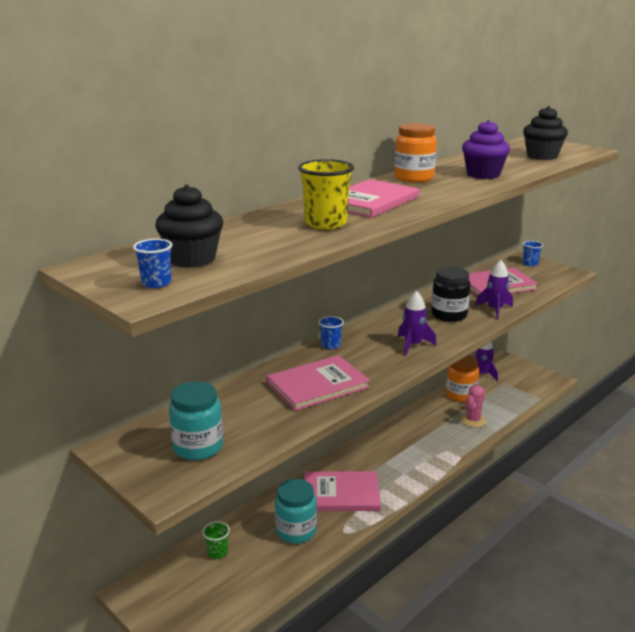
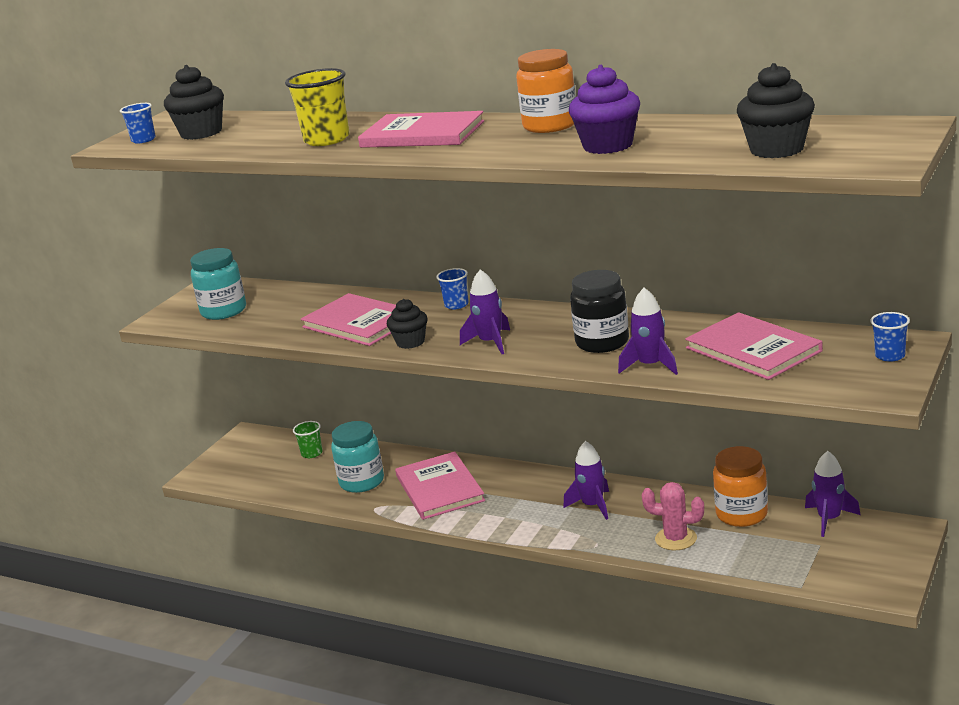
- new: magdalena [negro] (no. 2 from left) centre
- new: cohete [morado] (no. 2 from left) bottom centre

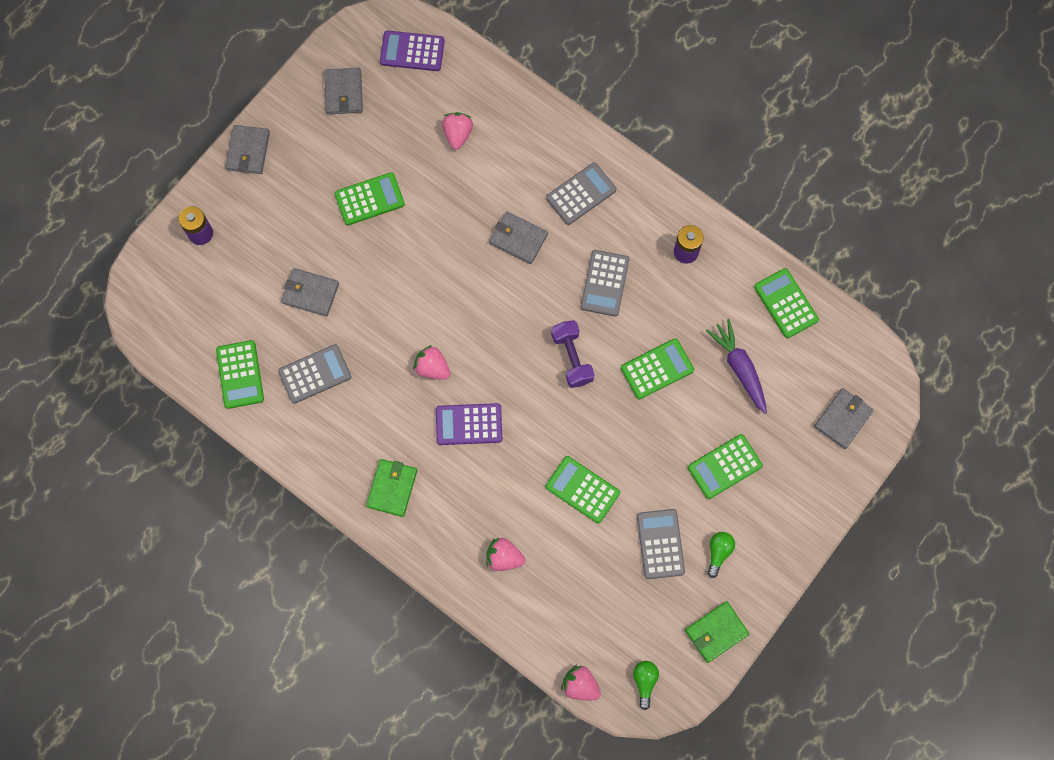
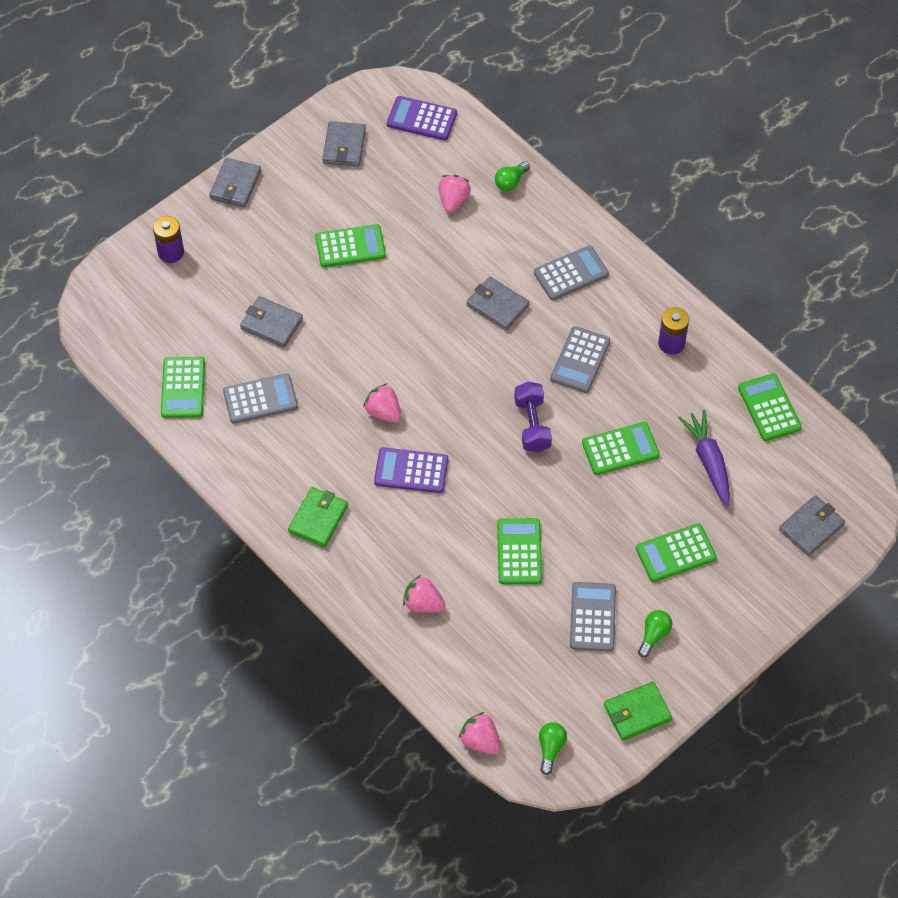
- rotated: calculadora [verde] (no. 3 from left) centre = centre 45 degrees clockwise
- new: bombilla [verde] (no. 1 from left) top centre

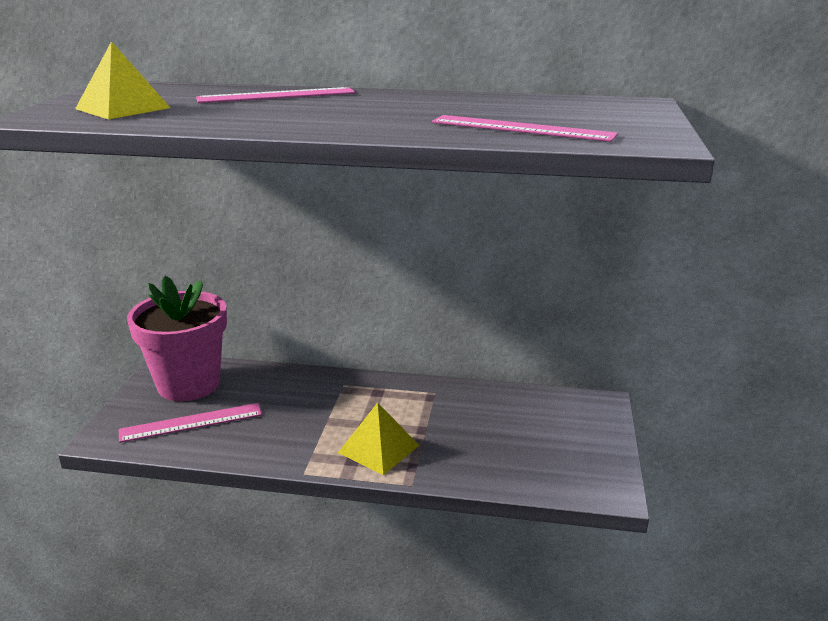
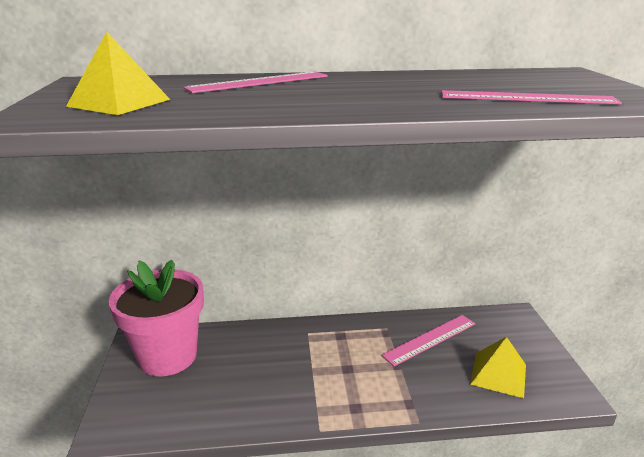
- shifted: regla [rosa] (no. 1 from left in the first image) bottom left to regla [rosa] (no. 2 from left) bottom centre
- shifted: pirámide [amarillo] (no. 2 from left) bottom centre to bottom right

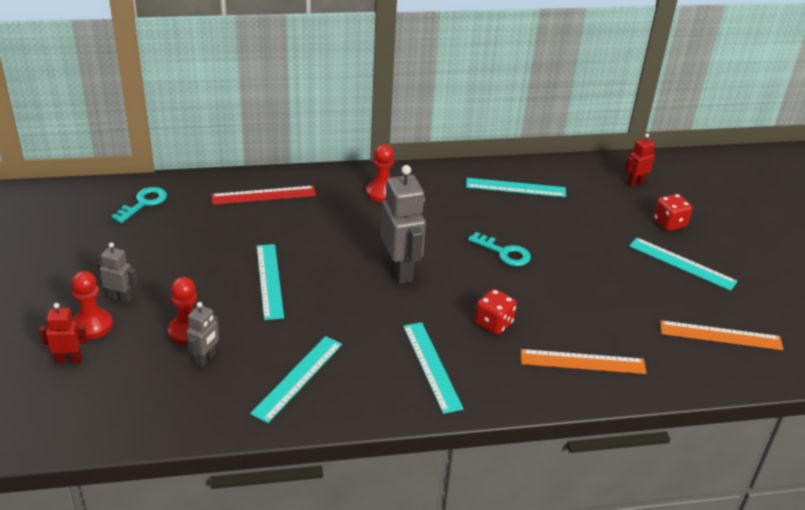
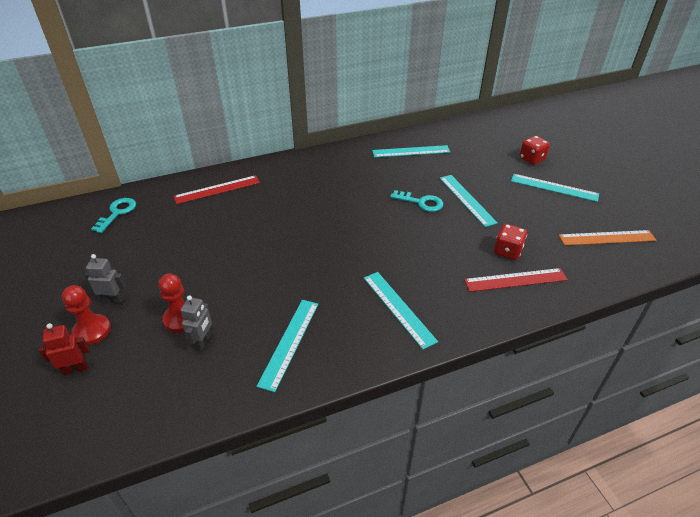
- shifted: regla [turquesa] (no. 1 from left in the first image) centre to regla [turquesa] (no. 4 from left) middle right
- gone: peón [rojo] (no. 3 from left) centre
- gone: robot [gris] (no. 3 from left) centre
- shifted: dado [rojo] (no. 1 from left) centre to middle right
- repainted: regla [naranja] (no. 1 from left) bottom right to regla [rojo] (no. 2 from left) middle right
- gone: robot [rojo] (no. 2 from left) top right

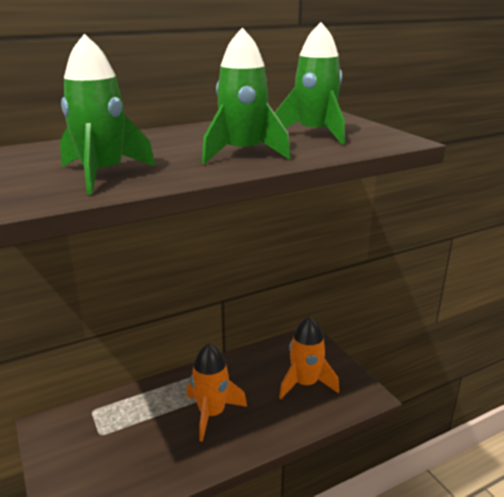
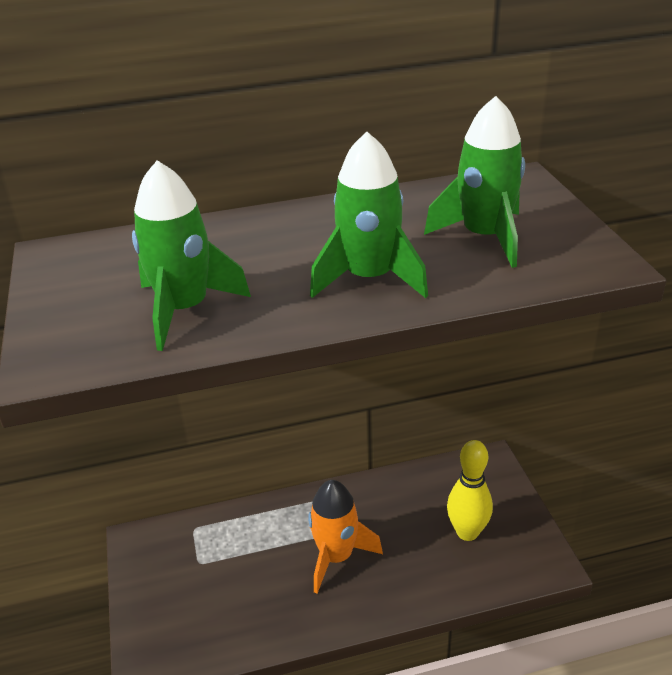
- swapped: cohete [naranja] (no. 2 from left) bottom centre to bolo [amarillo] bottom right

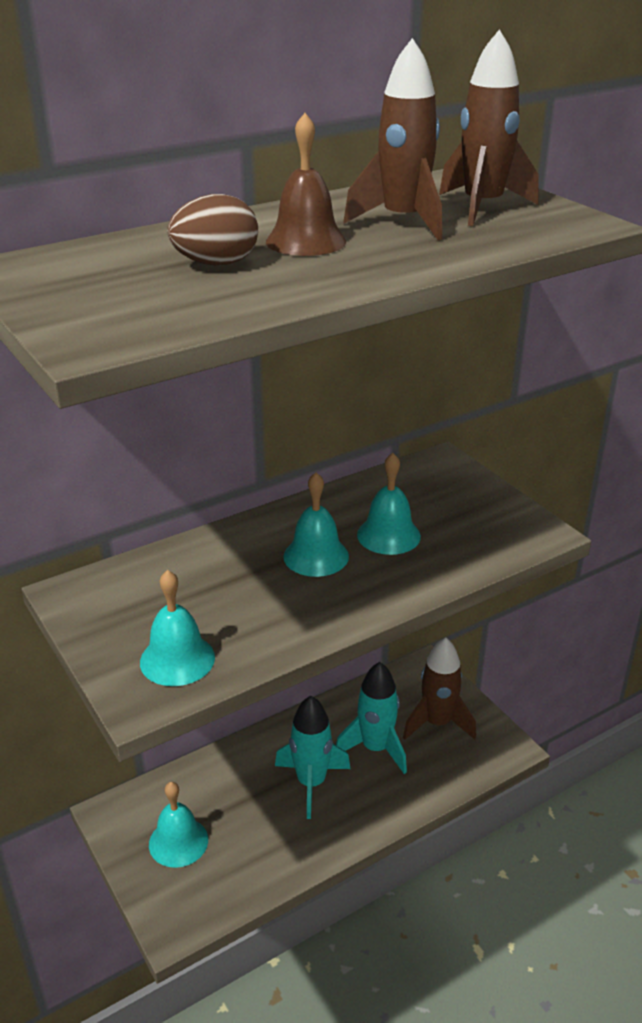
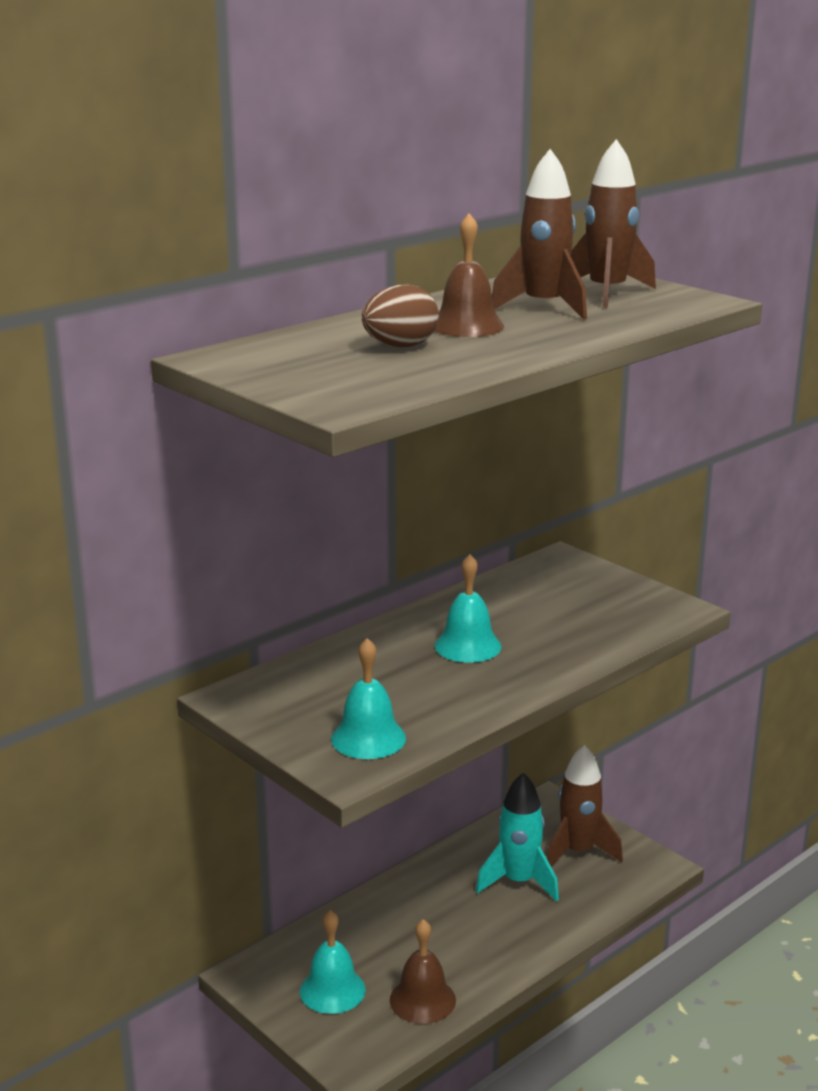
- gone: cohete [turquesa] (no. 1 from left) bottom centre
- gone: campana [turquesa] (no. 4 from left) centre
- new: campana [marrón] (no. 1 from left) bottom centre

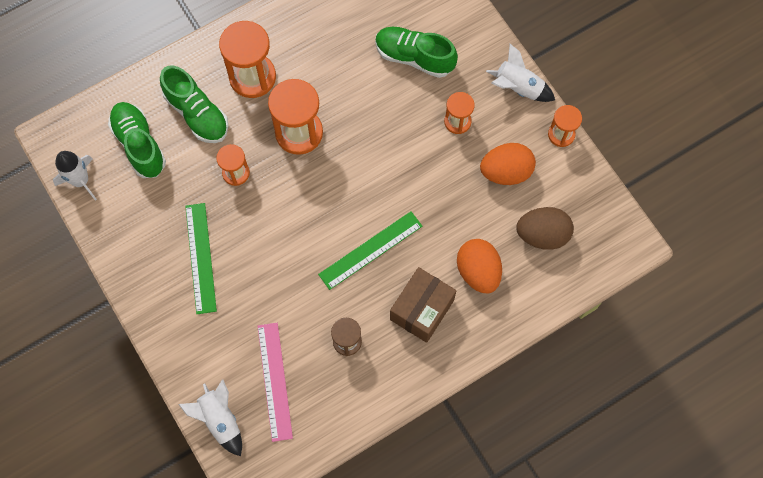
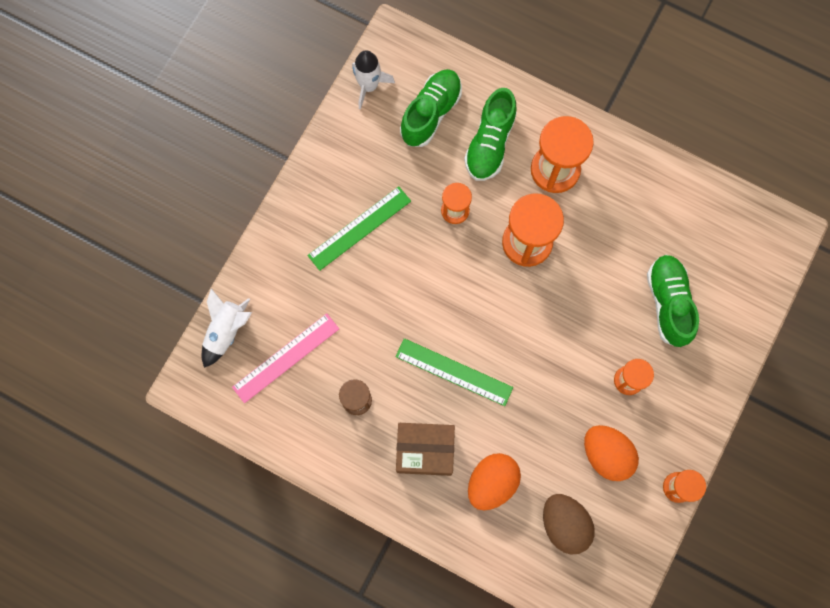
- gone: cohete [blanco] (no. 3 from left) top right

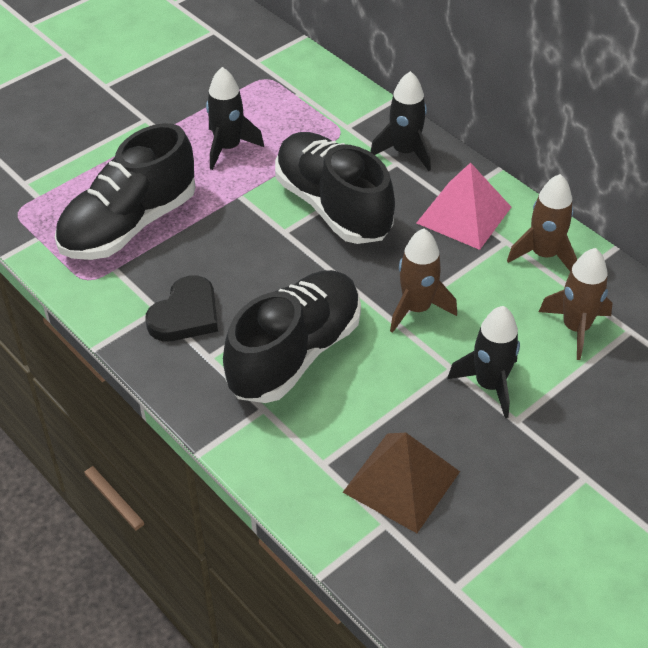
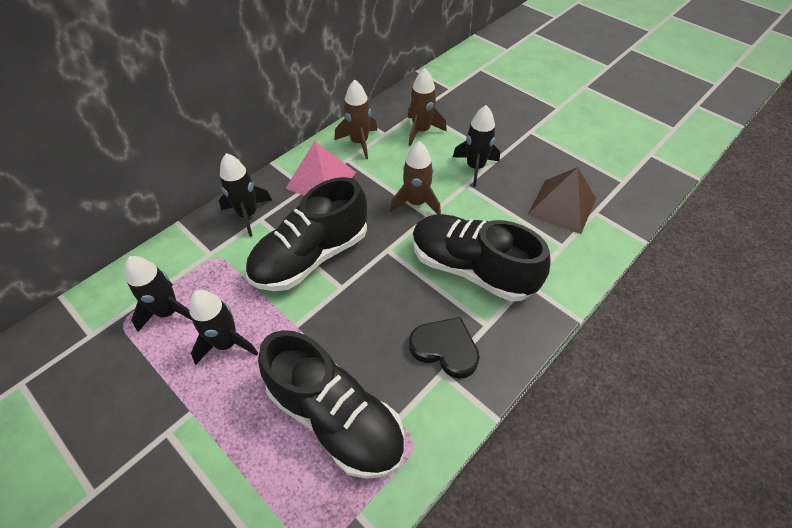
- new: cohete [negro] (no. 1 from left) middle left

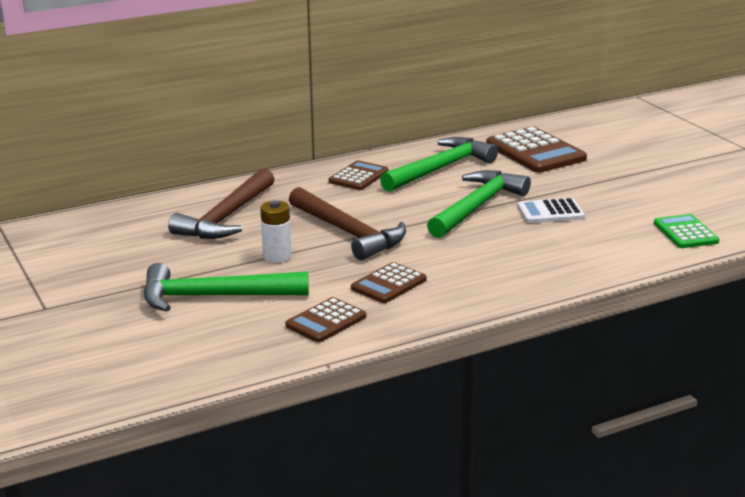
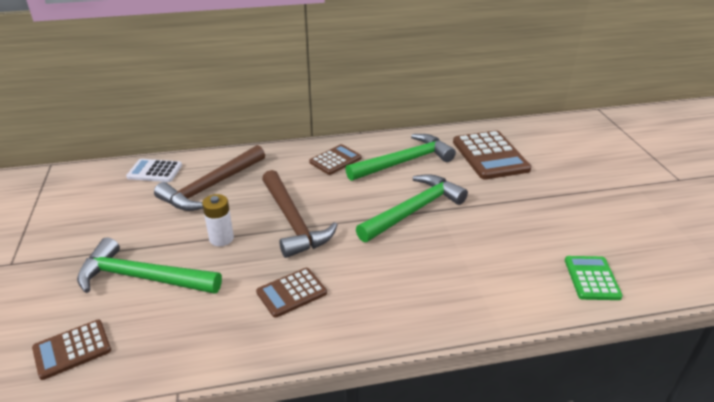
- shifted: calculadora [marrón] (no. 1 from left) centre to bottom left
- shifted: calculadora [blanco] middle right to middle left

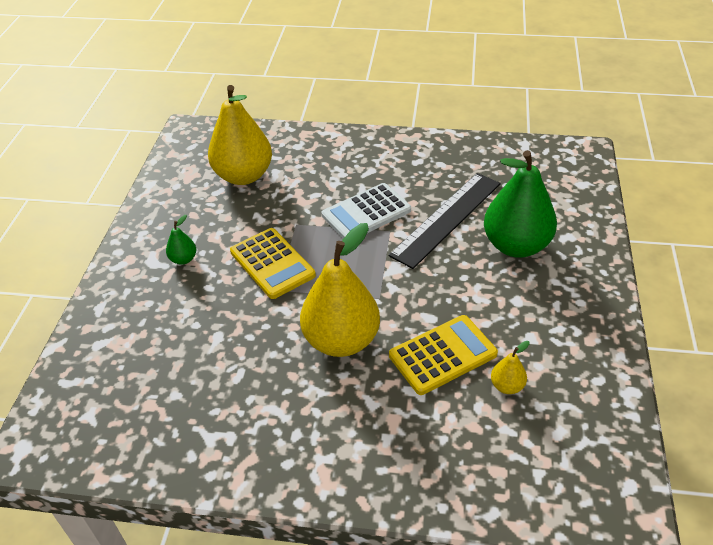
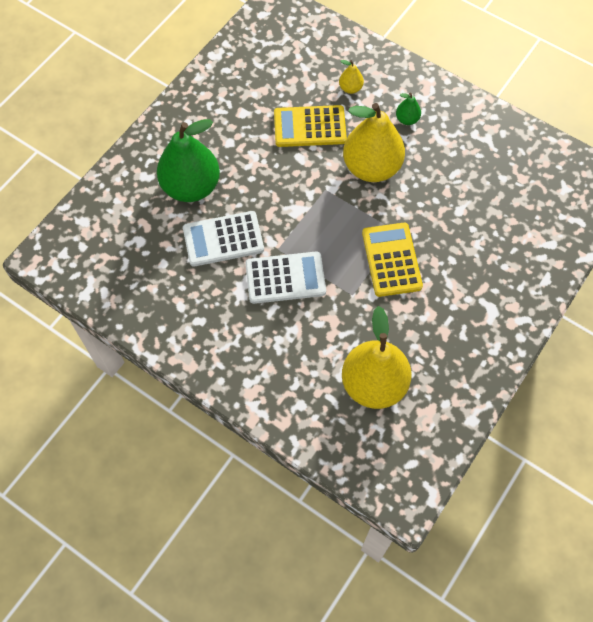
- shifted: pera [verde] (no. 1 from left in the first image) middle left to pera [verde] (no. 2 from left) top right
- swapped: regla [negro] centre to calculadora [blanco] (no. 1 from left) centre
- shifted: pera [amarillo] (no. 3 from left in the first image) bottom right to pera [amarillo] (no. 1 from left) top centre

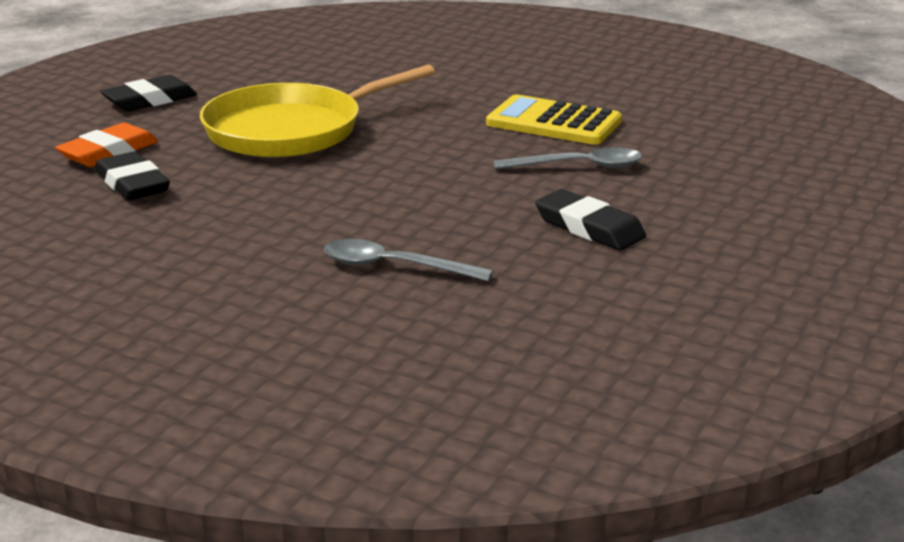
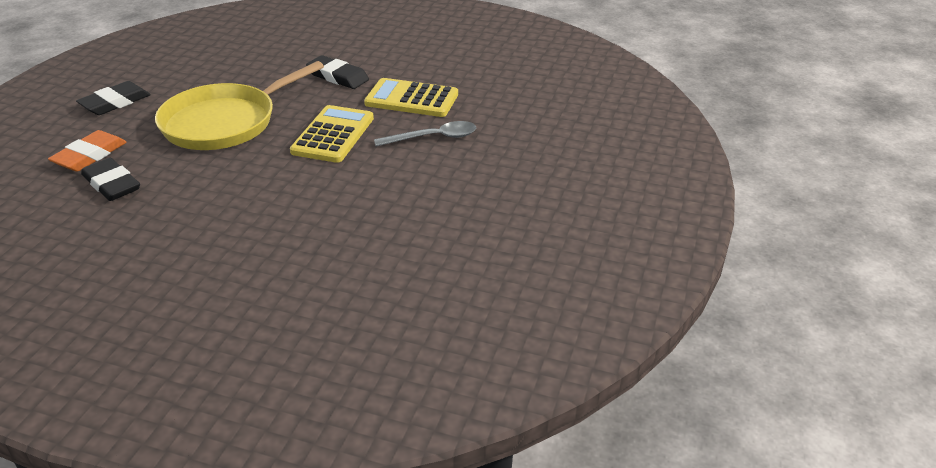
- gone: cuchara [gris] (no. 1 from left) centre
- shifted: goma de borrar [negro] (no. 3 from left) centre to top centre
- new: calculadora [amarillo] (no. 1 from left) top centre

